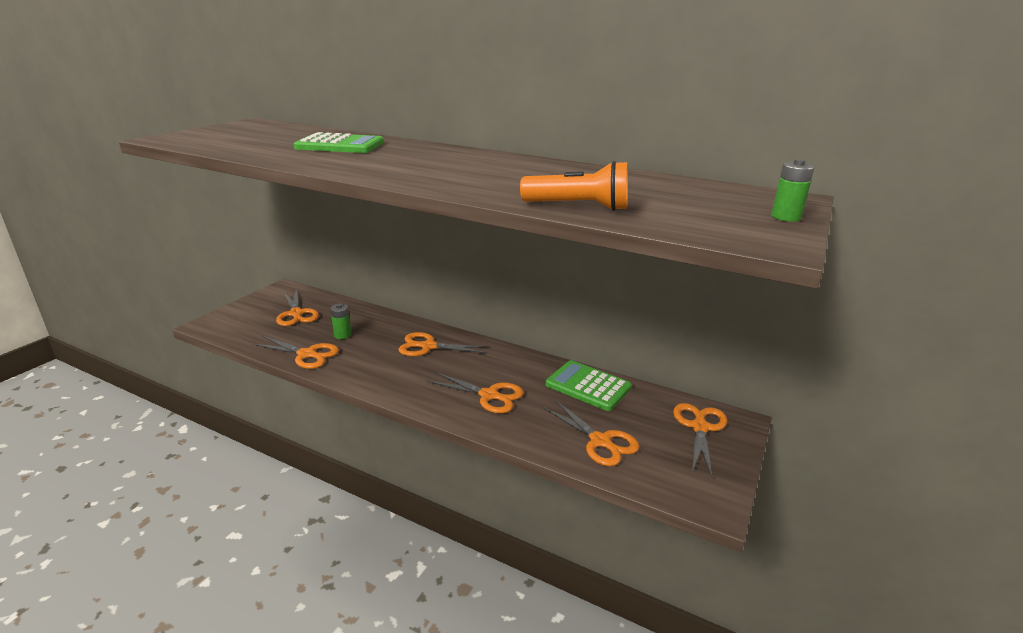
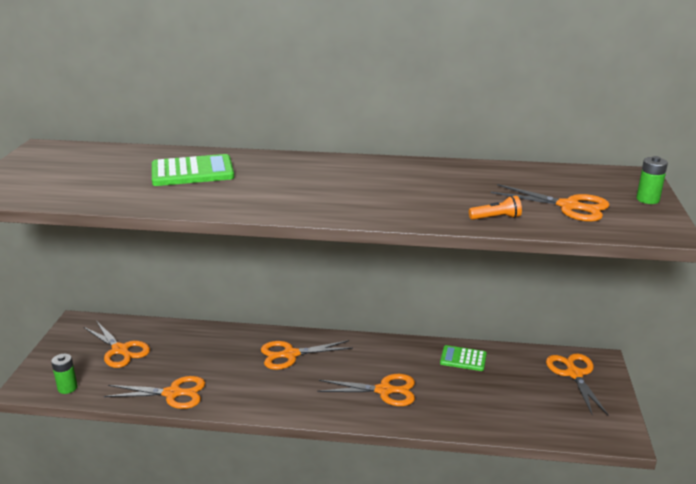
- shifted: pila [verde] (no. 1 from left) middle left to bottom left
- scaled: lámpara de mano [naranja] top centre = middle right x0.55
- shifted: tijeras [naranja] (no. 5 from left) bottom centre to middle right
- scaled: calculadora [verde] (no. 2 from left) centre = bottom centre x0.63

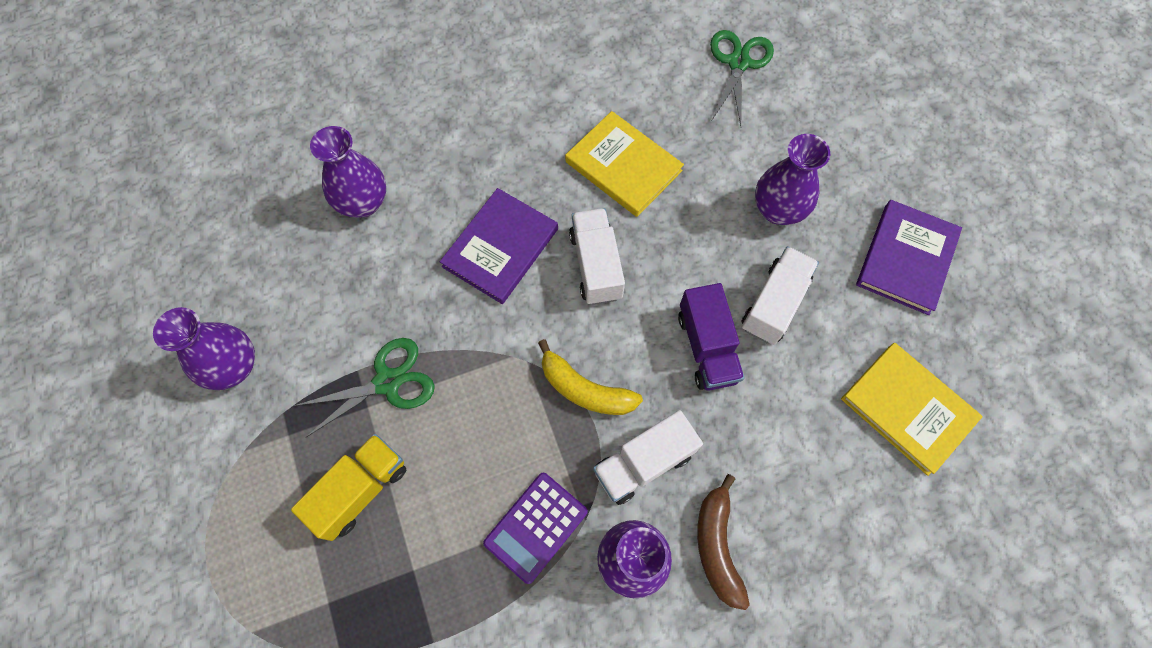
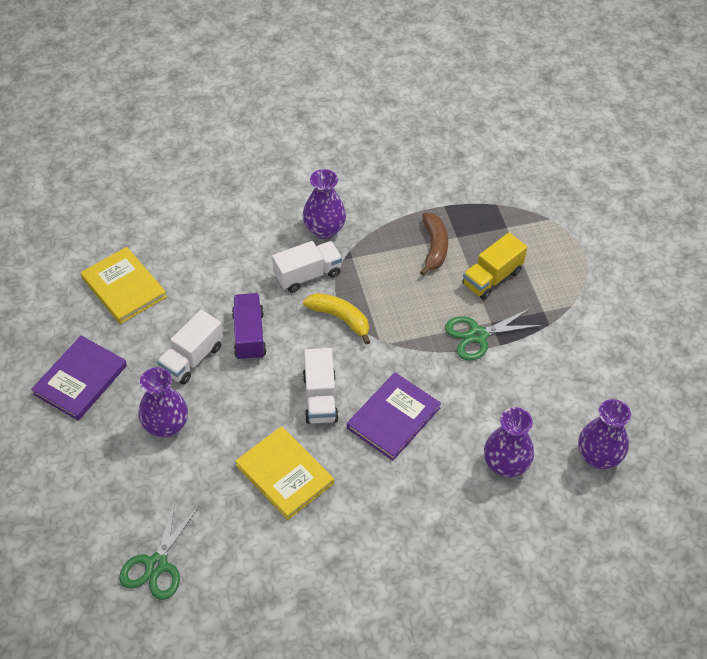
- shifted: florero [morado] (no. 1 from left in the first image) middle left to florero [morado] (no. 4 from left) middle right
- gone: calculadora [morado] bottom centre
- shifted: plátano [marrón] bottom centre to centre

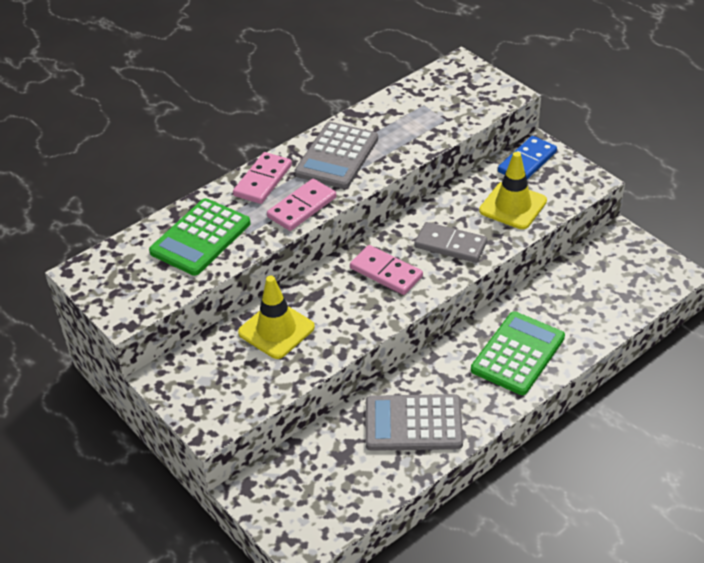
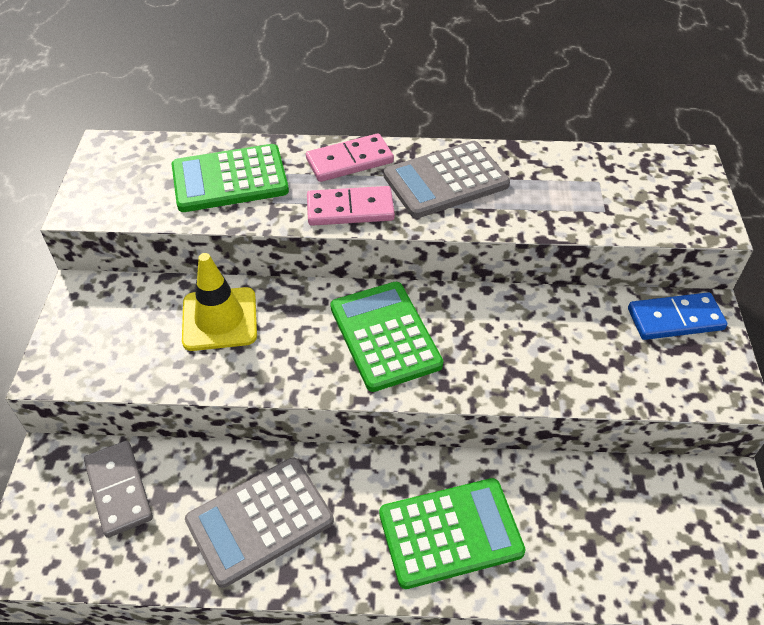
- swapped: ficha de dominó [rosa] (no. 3 from left) centre to calculadora [verde] (no. 2 from left) centre
- rotated: calculadora [gris] (no. 2 from left in the first image) bottom centre = bottom centre 75 degrees counterclockwise
- shifted: ficha de dominó [gris] centre to bottom left
- gone: cono de tráfico [amarillo] (no. 2 from left) middle right

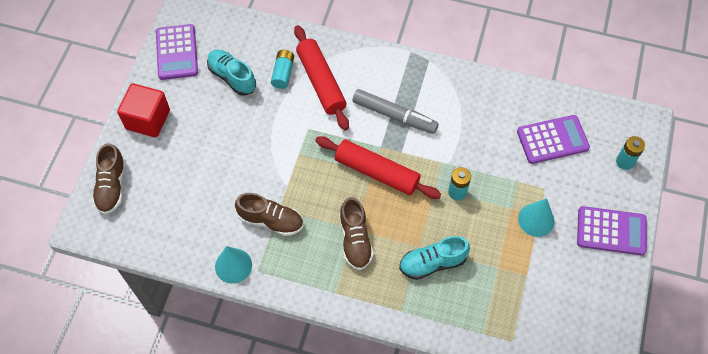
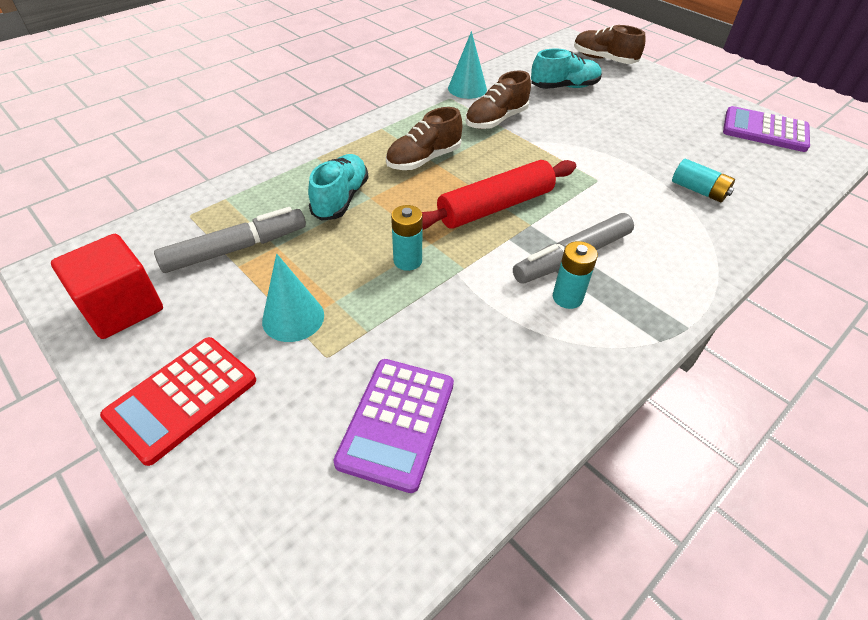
- shifted: cubo [rojo] top left to middle left
- shifted: zapato [turquesa] (no. 1 from left in the first image) top left to zapato [turquesa] (no. 2 from left) top centre
- gone: rodillo [rojo] (no. 1 from left) top centre
- rotated: zapato [marrón] (no. 3 from left in the first image) centre = top centre 60 degrees counterclockwise
- repainted: calculadora [morado] (no. 3 from left) middle right to calculadora [rojo] middle left
- shifted: pila [turquesa] (no. 3 from left in the first image) middle right to pila [turquesa] (no. 2 from left) centre
- new: rotulador [gris] (no. 1 from left) middle left

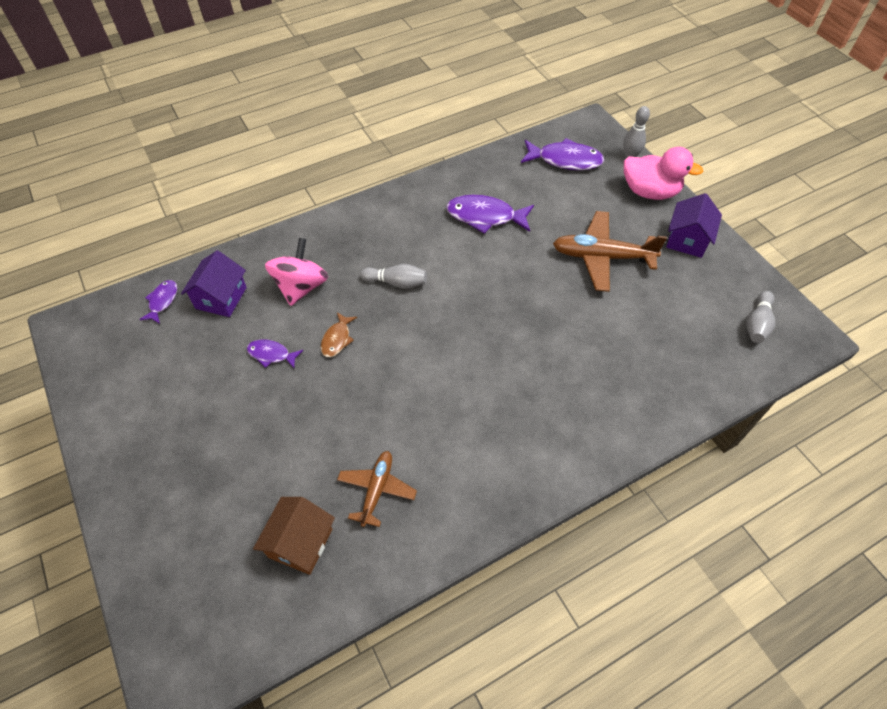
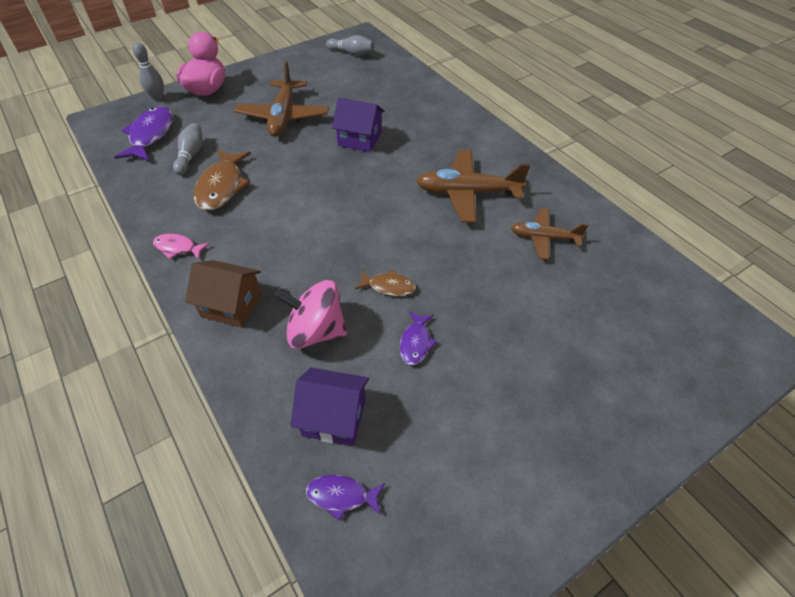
- shifted: casa [marrón] bottom left to middle left
- shifted: bolo [gris] (no. 1 from left in the first image) centre to bolo [gris] (no. 2 from left) top left
- repainted: pez [morado] (no. 3 from left) top centre to pez [marrón] (no. 1 from left) top left
- shifted: casa [morado] (no. 2 from left) top right to top centre
- new: pez [rosa] middle left
- new: avión [marrón] (no. 2 from left) top centre

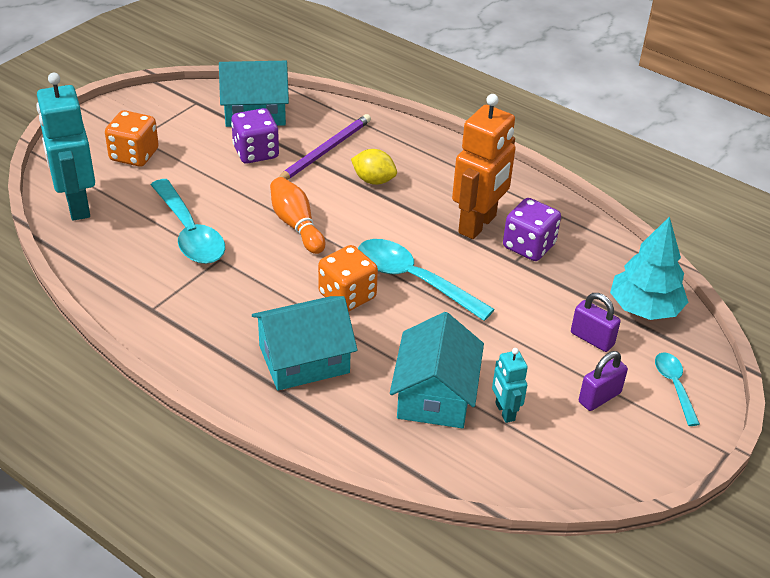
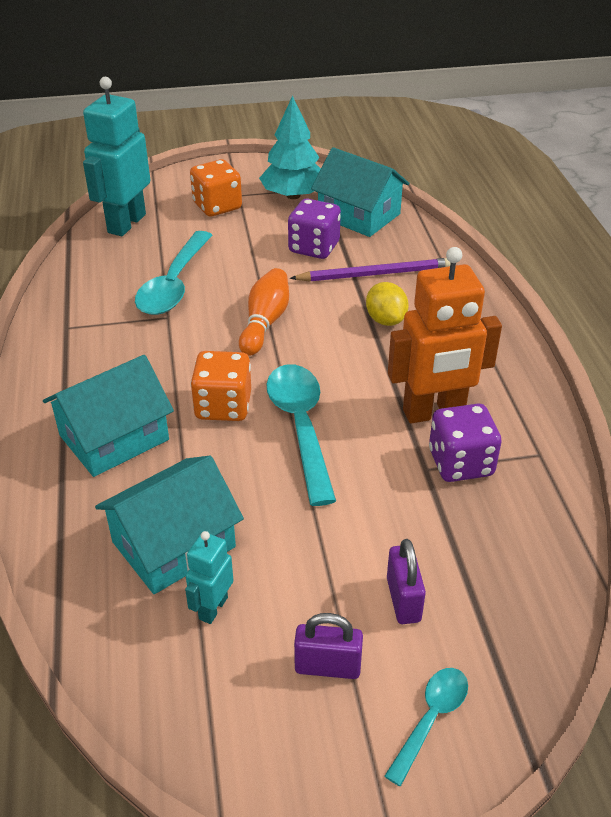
- rotated: casa [turquesa] (no. 2 from left in the first image) centre = middle left 60 degrees counterclockwise
- shifted: árbol [turquesa] middle right to top centre

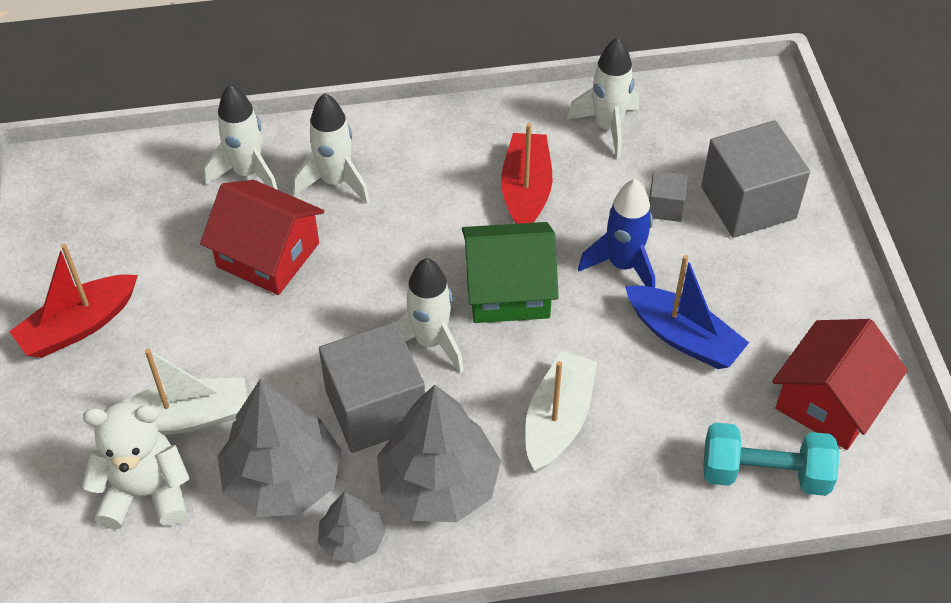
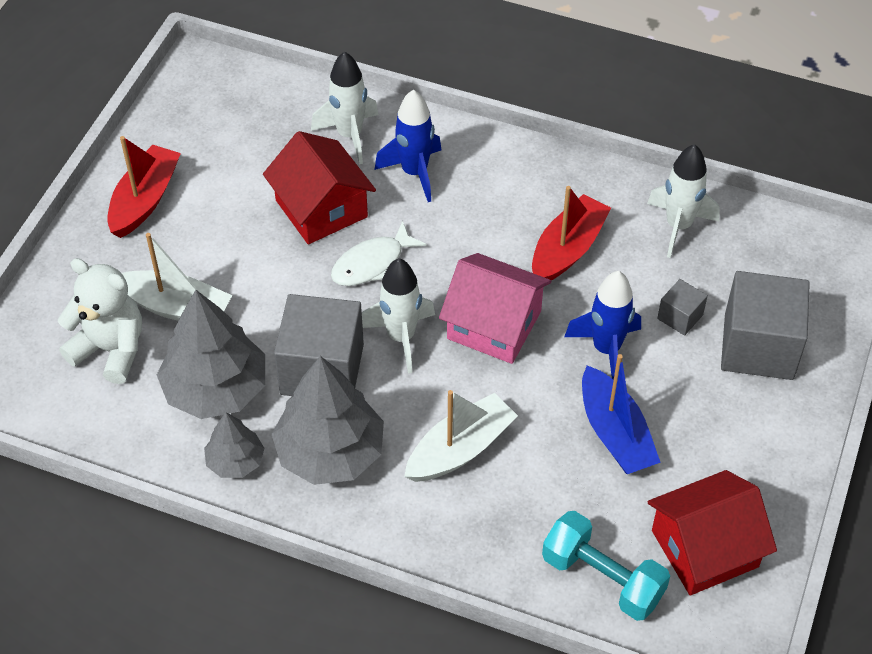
- rotated: barco [rojo] (no. 1 from left) middle left = top left 120 degrees clockwise
- repainted: cohete [blanco] (no. 2 from left) top centre to cohete [azul] (no. 1 from left) top centre
- repainted: casa [verde] centre to casa [rosa] centre
- new: pez [blanco] centre

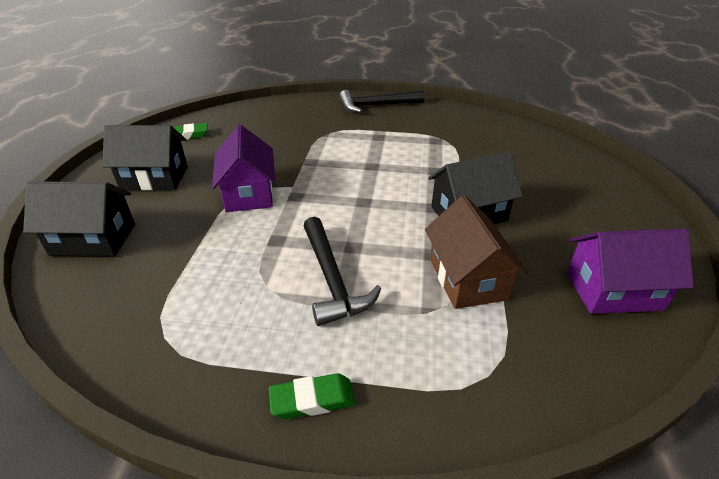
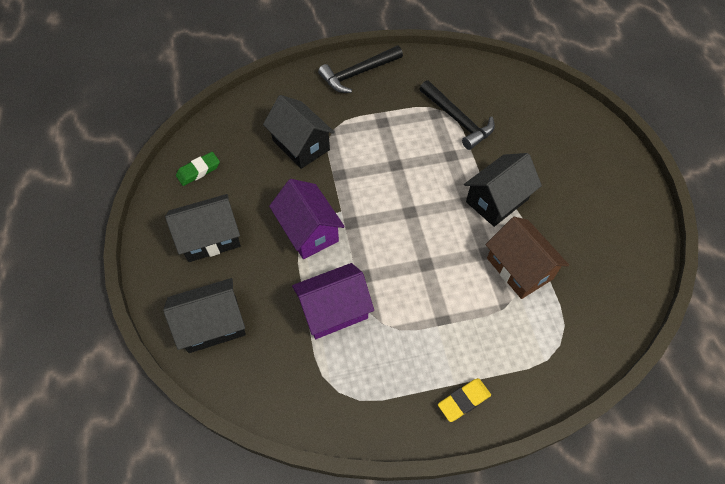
- repainted: goma de borrar [verde] (no. 2 from left) bottom centre to goma de borrar [amarillo] bottom centre
- shifted: martillo [negro] (no. 1 from left in the first image) centre to martillo [negro] (no. 2 from left) top centre
- shifted: casa [morado] (no. 2 from left) middle right to centre
- new: casa [negro] (no. 3 from left) top centre

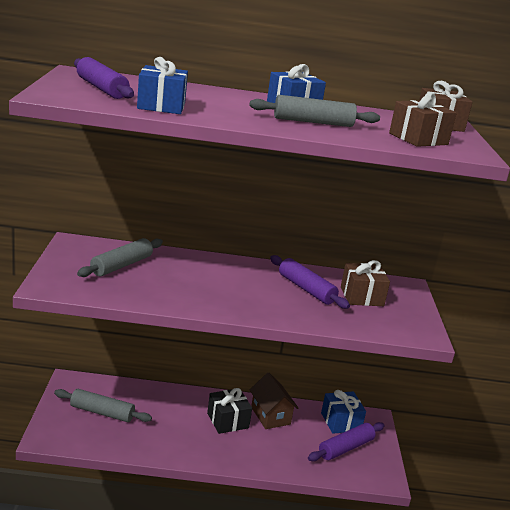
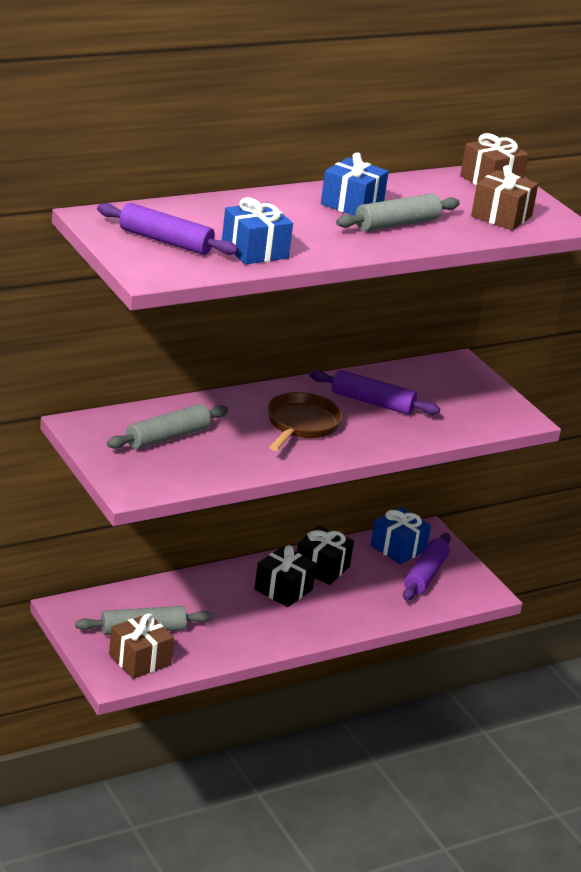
- rotated: rodillo [gris] (no. 2 from left) middle left = middle left 45 degrees clockwise
- swapped: casa [marrón] bottom centre to regalo [negro] (no. 2 from left) centre
- shifted: regalo [marrón] (no. 1 from left) middle right to bottom left
- new: sartén [marrón] centre

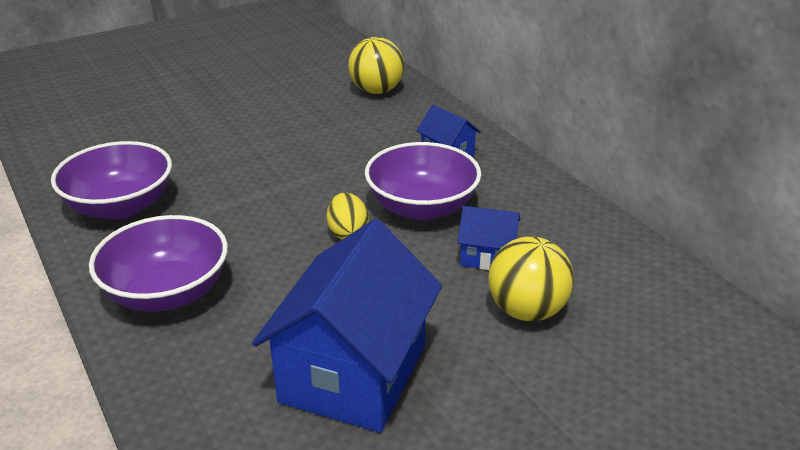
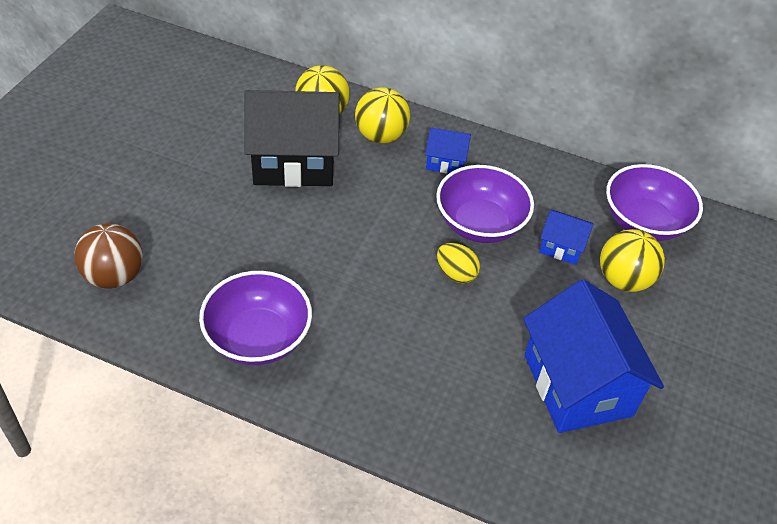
- shifted: cuenco [morado] (no. 2 from left in the first image) middle left to cuenco [morado] (no. 3 from left) middle right
- rotated: casa [azul] (no. 3 from left in the first image) centre = middle right 45 degrees clockwise
- new: pelota [marrón] middle left
- new: casa [negro] top centre
- new: pelota [amarillo] (no. 2 from left) top centre

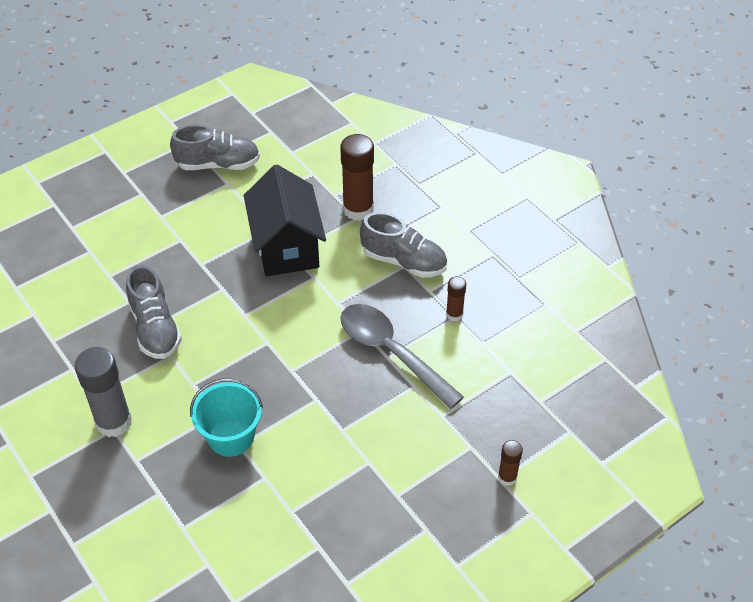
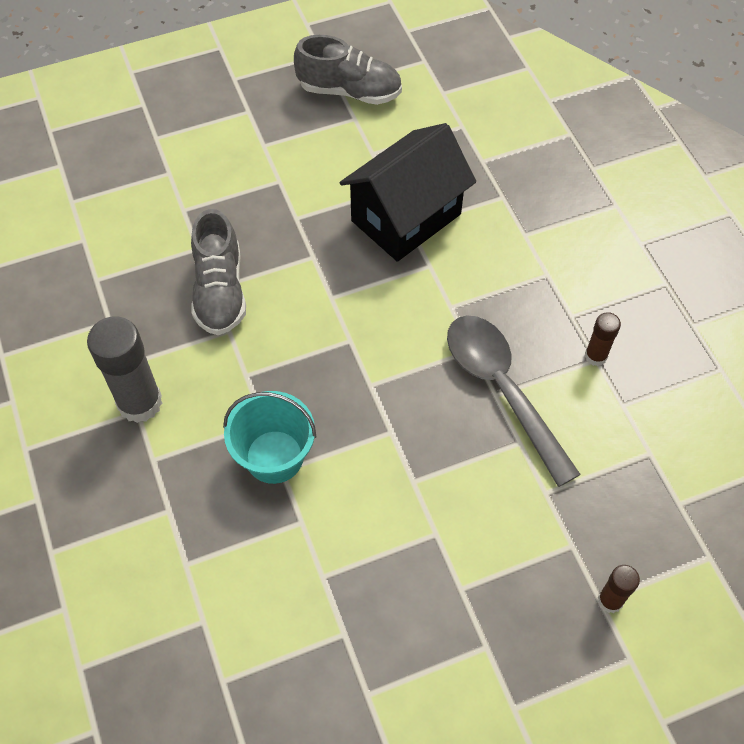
- rotated: casa [negro] centre = top centre 45 degrees clockwise
- gone: barra de pegamento [marrón] (no. 1 from left) top centre
- gone: zapato [gris] (no. 3 from left) centre

